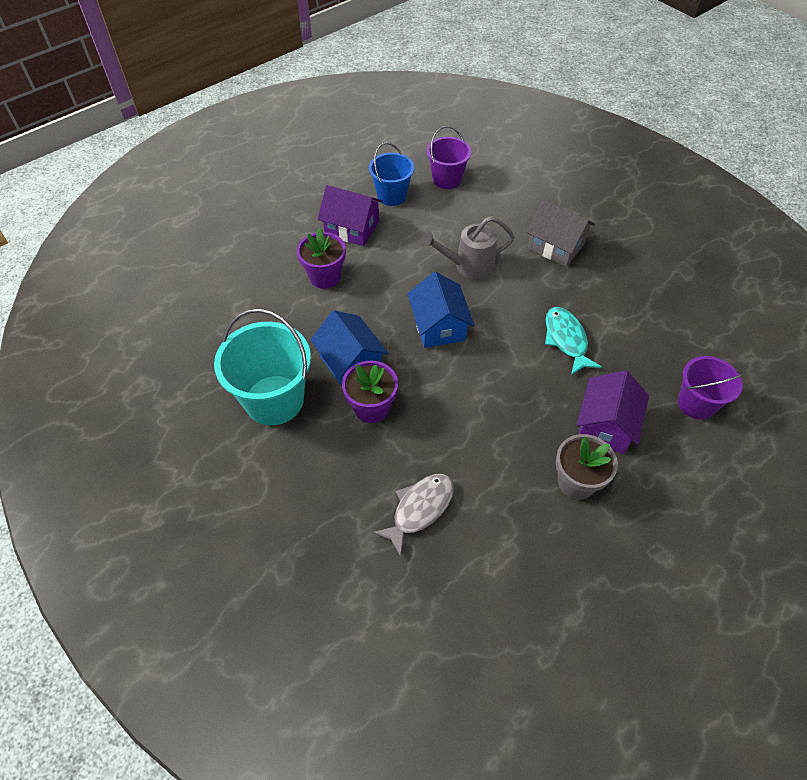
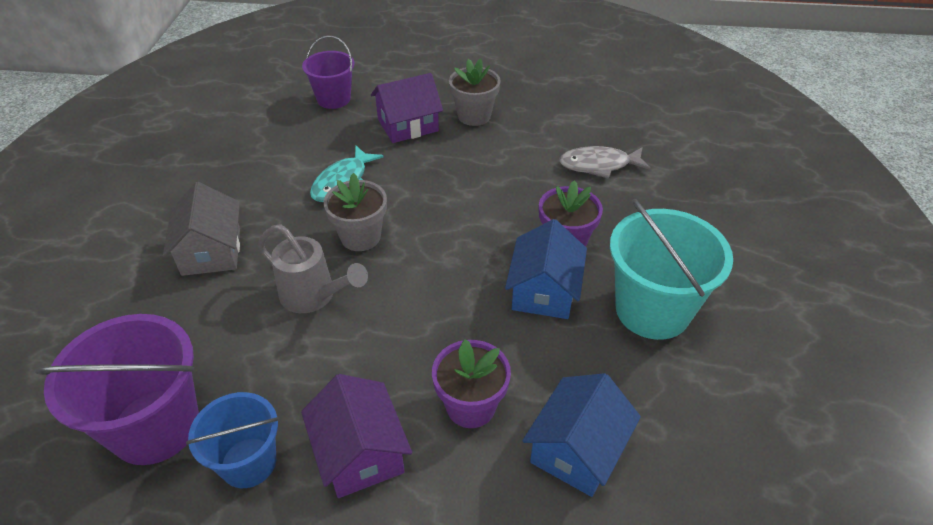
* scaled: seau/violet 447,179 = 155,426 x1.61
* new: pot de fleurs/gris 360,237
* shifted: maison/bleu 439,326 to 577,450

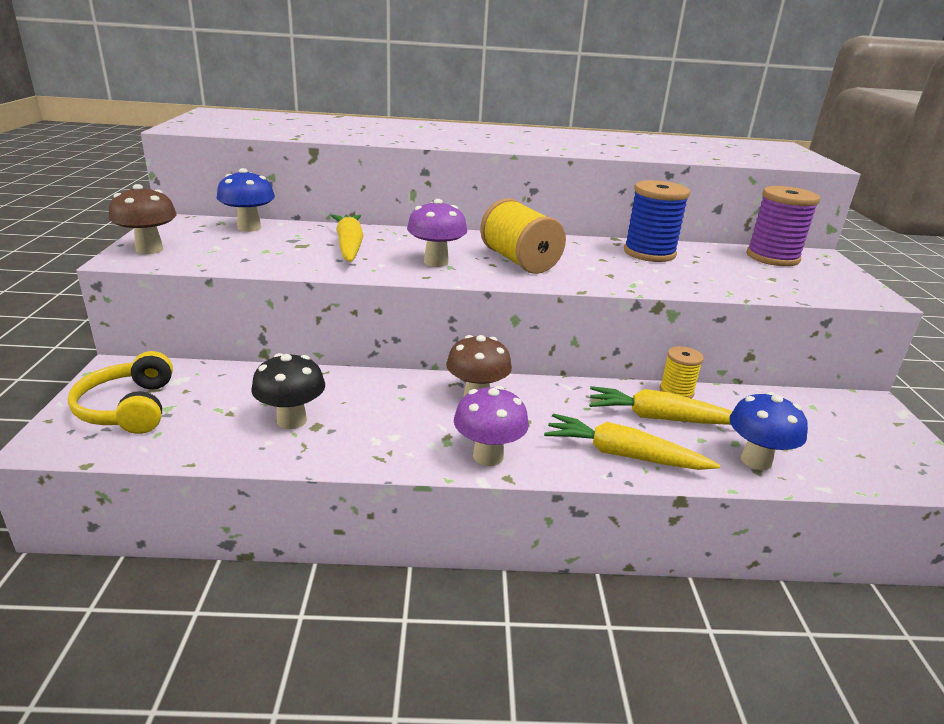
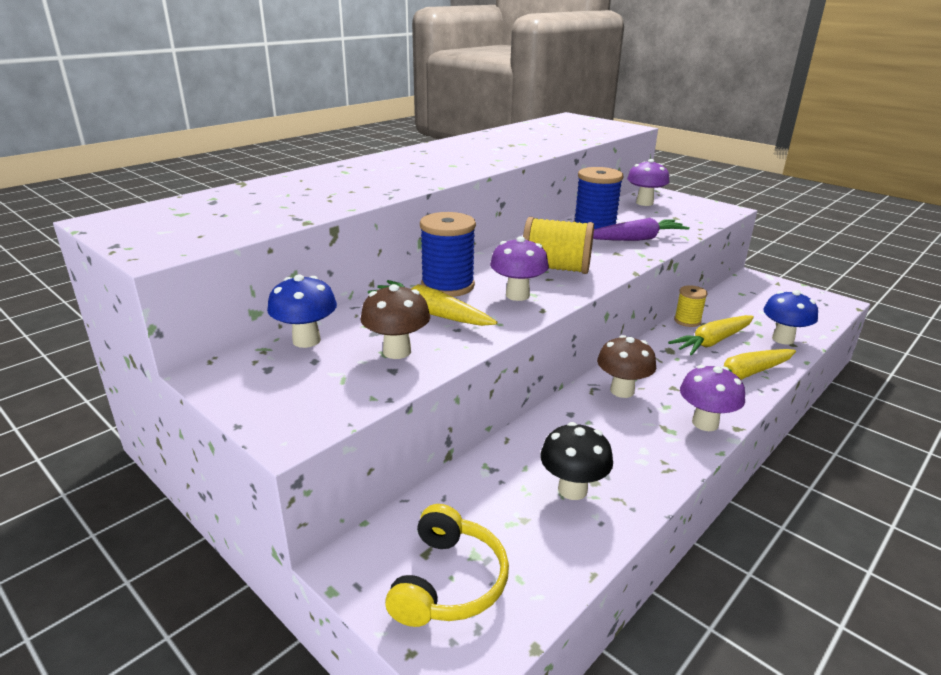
* shifted: champignon/marron 149,249 to 397,351
* rotated: casque audio/jaune 129,408 = 448,582 105 degrees counterclockwise
* new: bobine/bleu 447,286
* new: carotte/violet 636,239
* swapped: bobine/violet 772,257 to champignon/violet 644,203

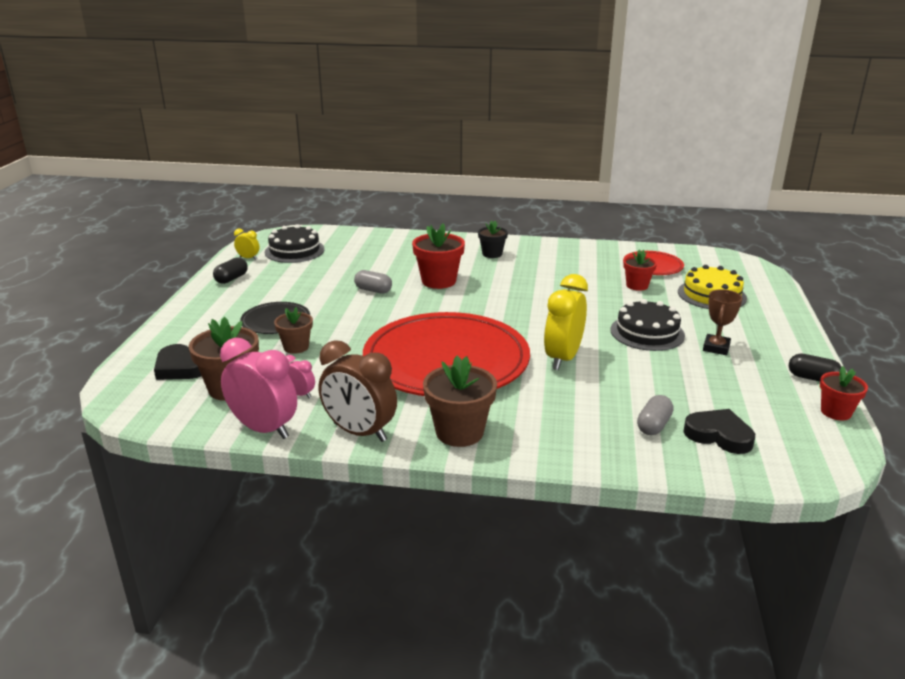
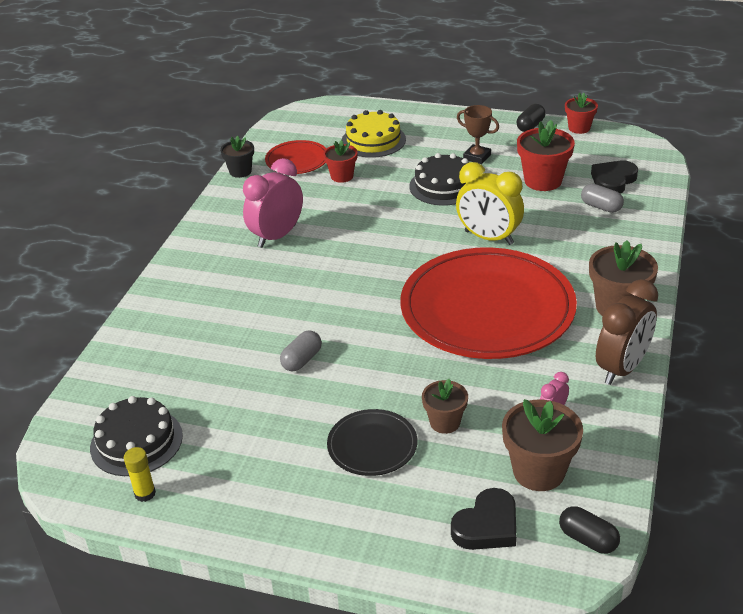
* swapped: réveil/jaune 248,258 to bâton de colle/jaune 145,493
* shifted: pot de fleurs/noir 492,254 to 240,171
* shifted: réveil/rose 264,429 to 277,236
* shifted: pot de fleurs/rouge 438,281 to 543,181
* shifted: gélule/noir 231,279 to 588,539

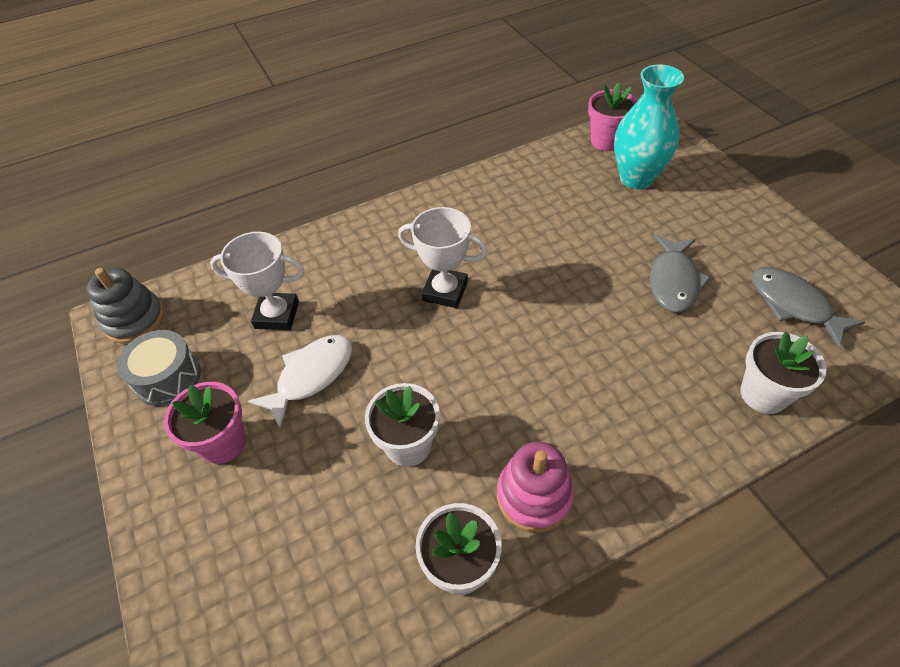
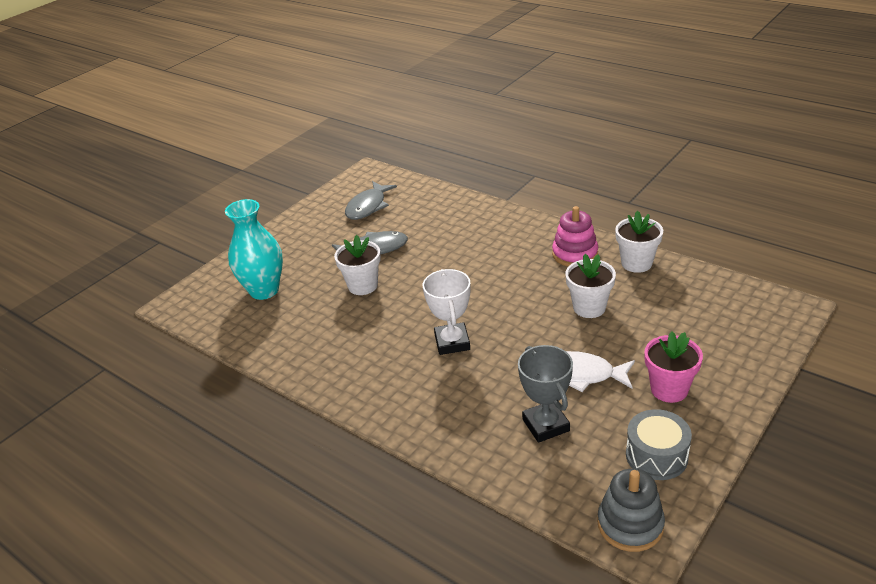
* shifted: pot de fleurs/blanc 763,394 to 363,286
* repainted: trophée/blanc 277,315 to trophée/gris 545,425
* gone: pot de fleurs/rose 606,141

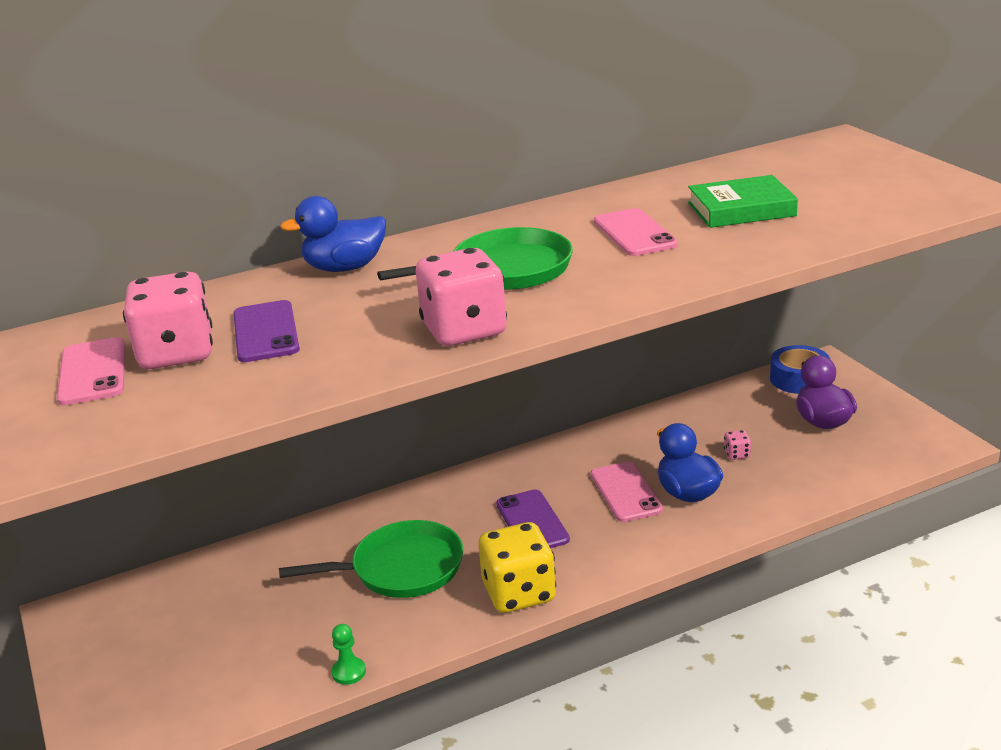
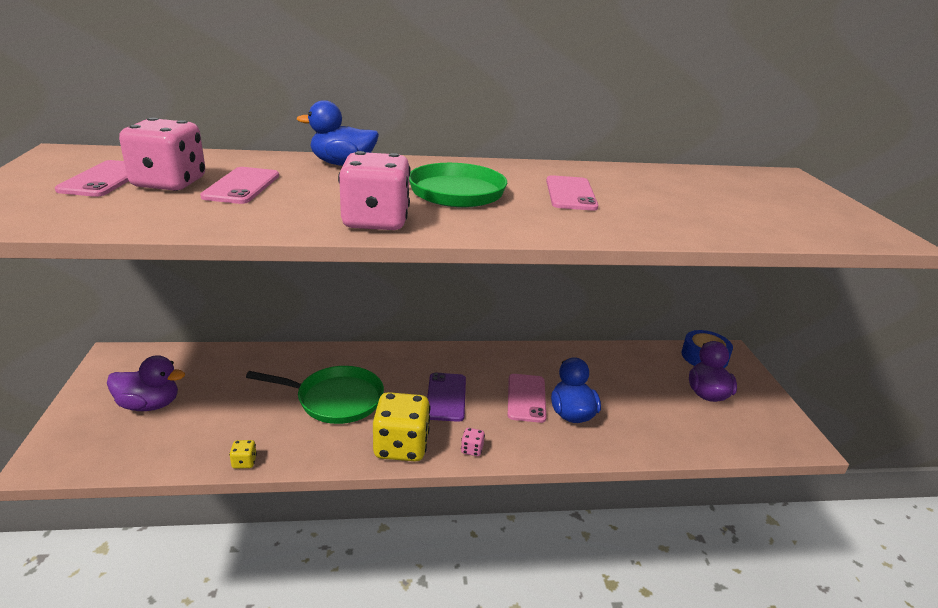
* new: canard/violet 149,405
* repainted: téléphone/violet 265,332 to téléphone/rose 242,186
* swapped: pion/vert 349,672 to dé/jaune 244,462
* shifted: dé/rose 737,454 to 472,450
* gone: livre/vert 741,209

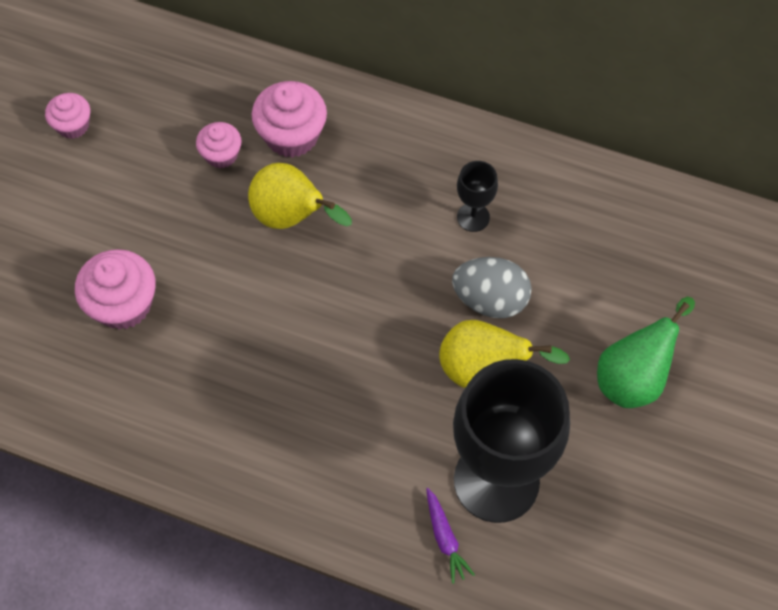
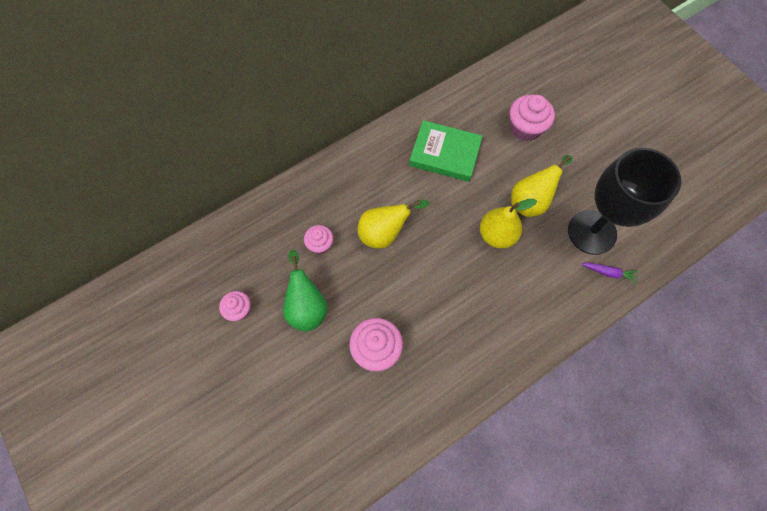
* shifted: poire/vert 633,377 to 307,306
* swapped: verre à pied/noir 473,217 to livre/vert 445,154
* new: poire/jaune 497,235
* shifted: muffin/rose 292,135 to 525,128
* gone: œuf/gris 490,300

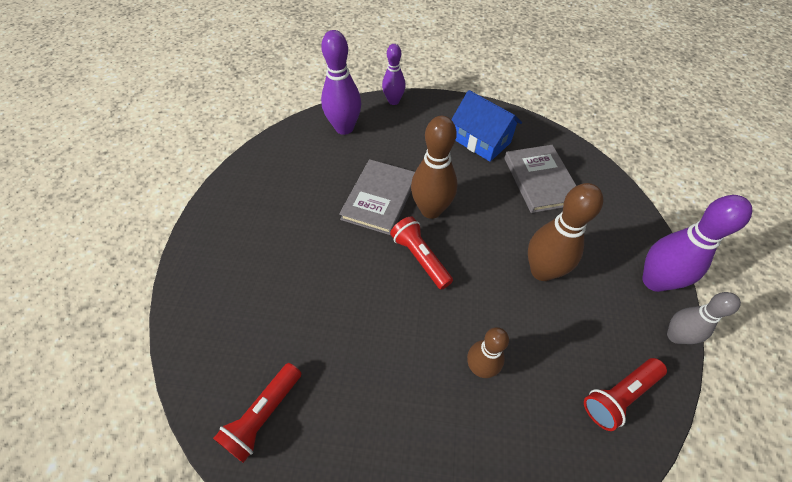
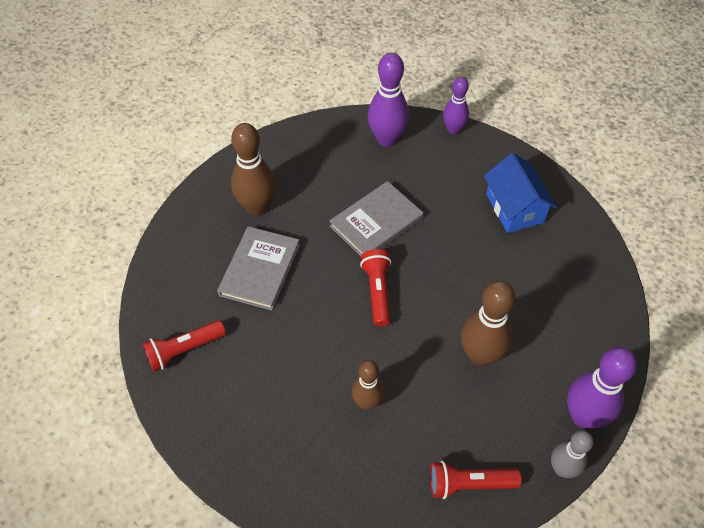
* shifted: livre/gris 540,180 to 259,270
* shifted: quille/marron 431,210 to 257,207

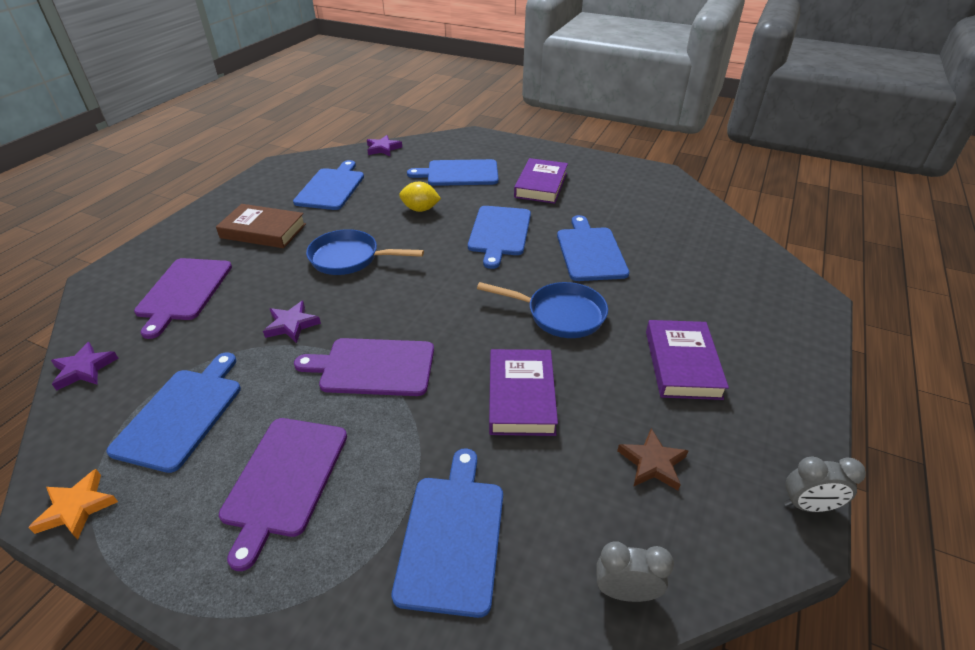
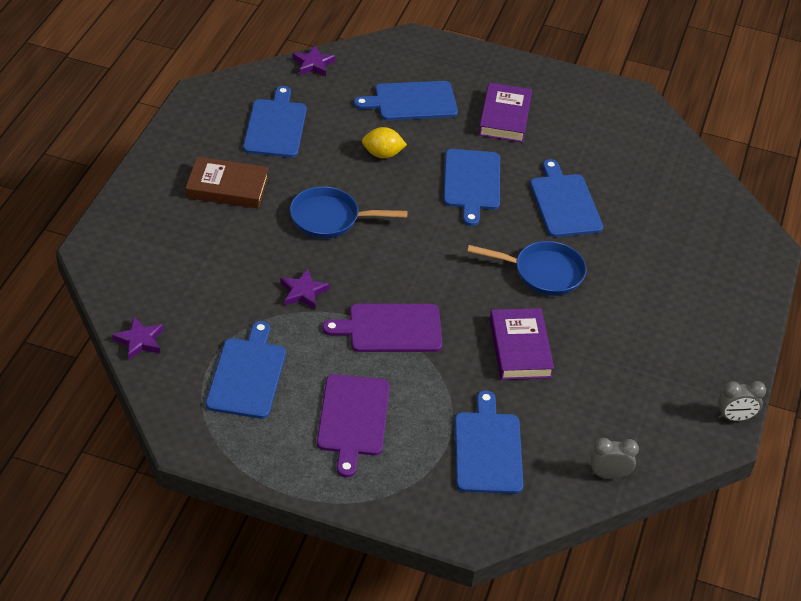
* gone: étoile/orange 77,507
* gone: planche à découper/violet 183,291
* gone: étoile/marron 652,463
* gone: livre/violet 682,364

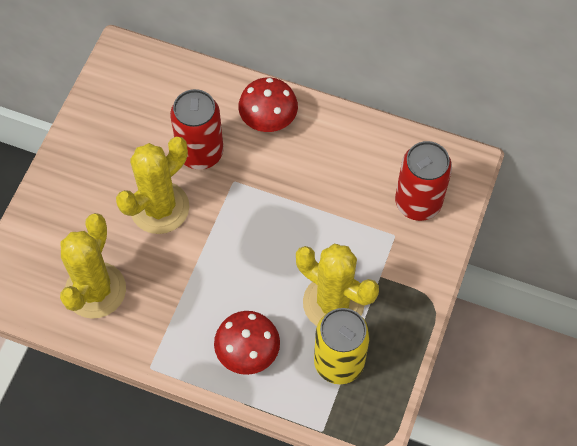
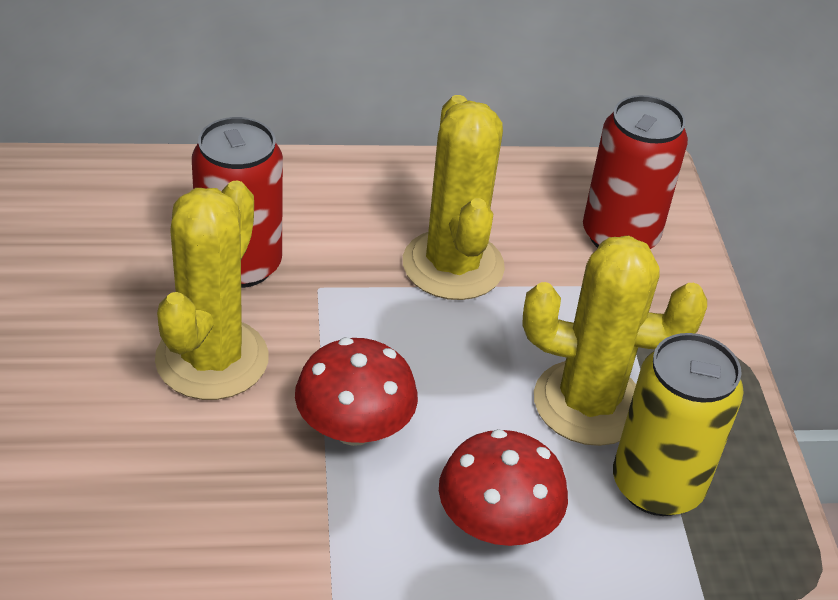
* shifted: champignon/rouge 268,119 to 354,428
* shifted: cactus/jaune 95,290 to 453,265

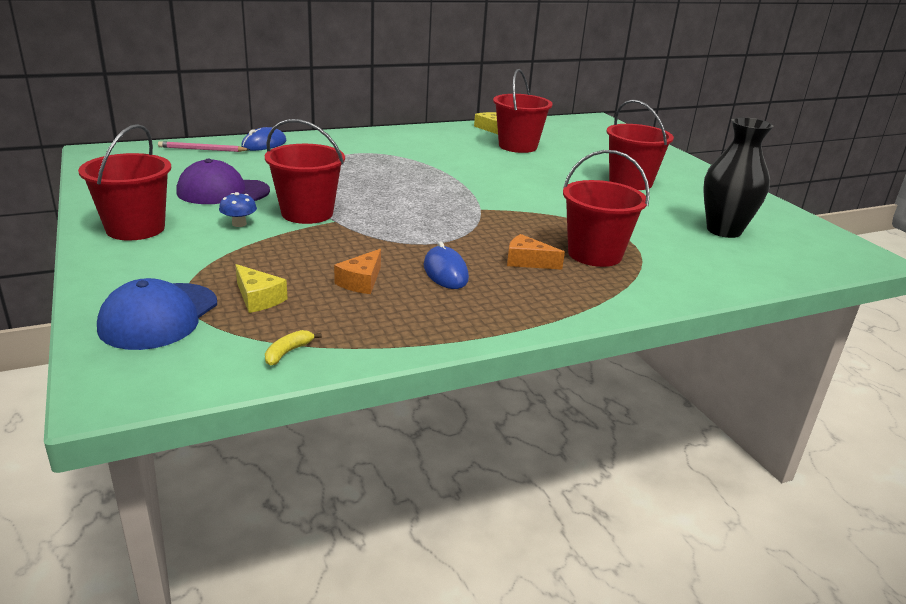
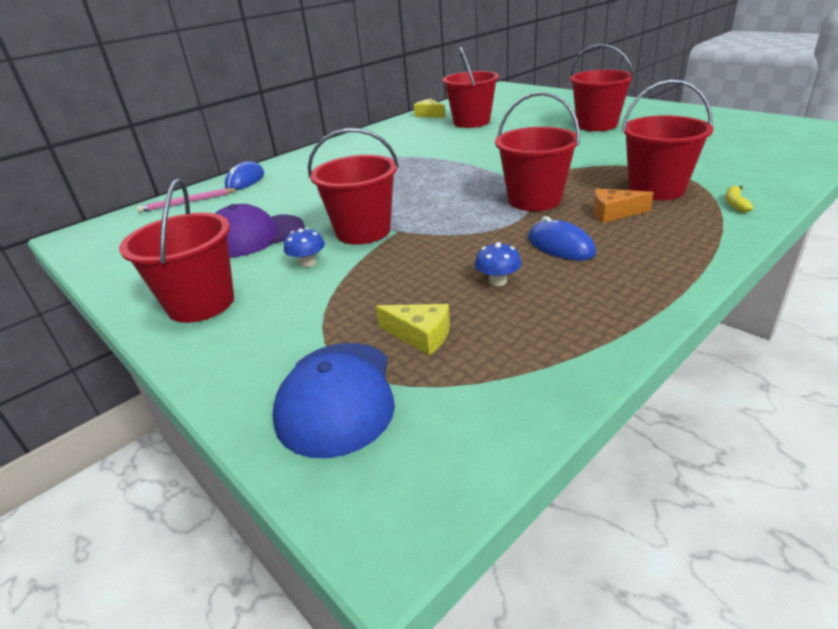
* swapped: fromage/orange 361,281 to champignon/bleu 498,281
* new: seau/rouge 534,200
* shifted: banane/jaune 288,352 to 735,204
* gone: vase/noir 723,230

